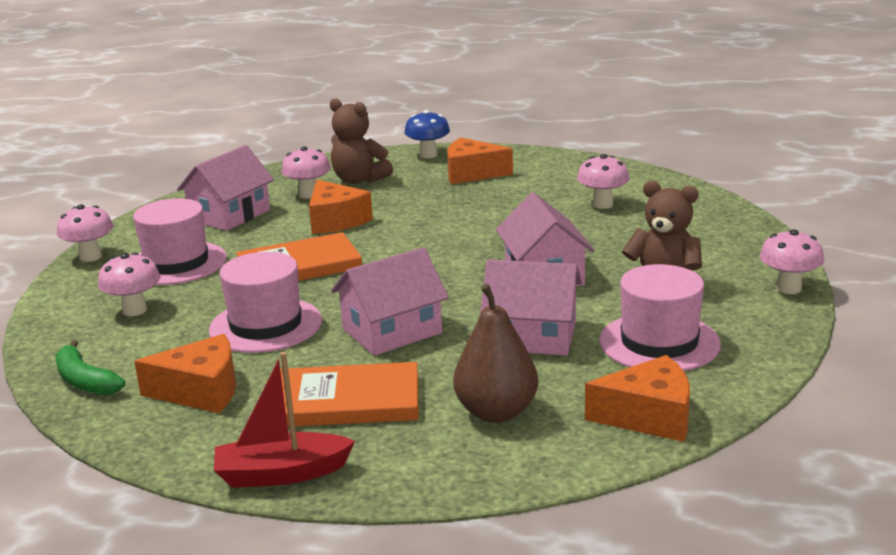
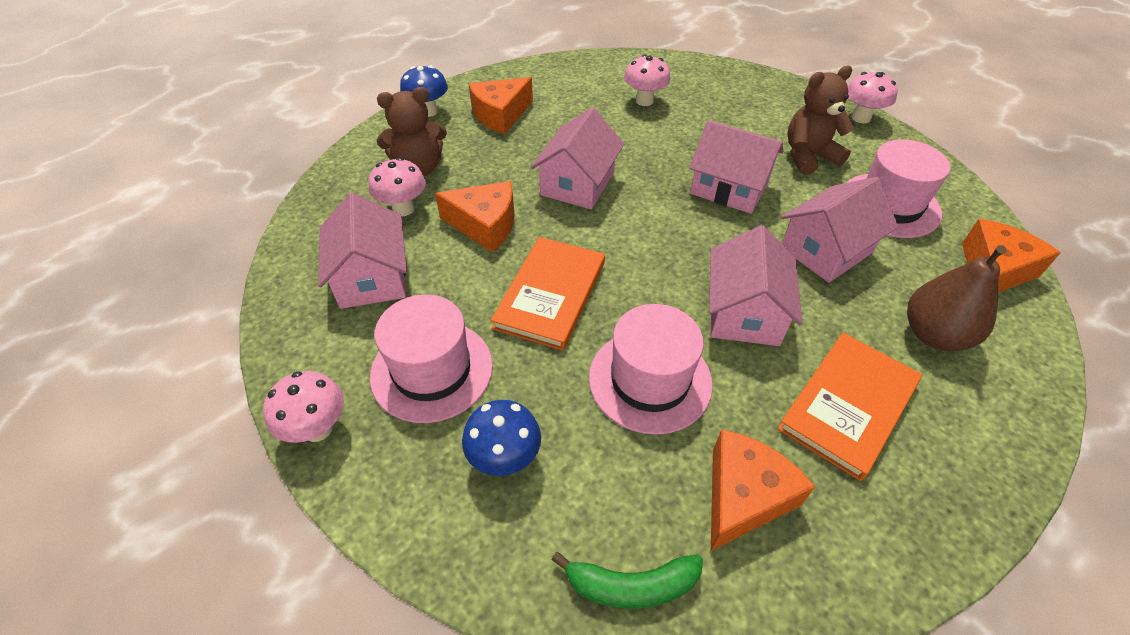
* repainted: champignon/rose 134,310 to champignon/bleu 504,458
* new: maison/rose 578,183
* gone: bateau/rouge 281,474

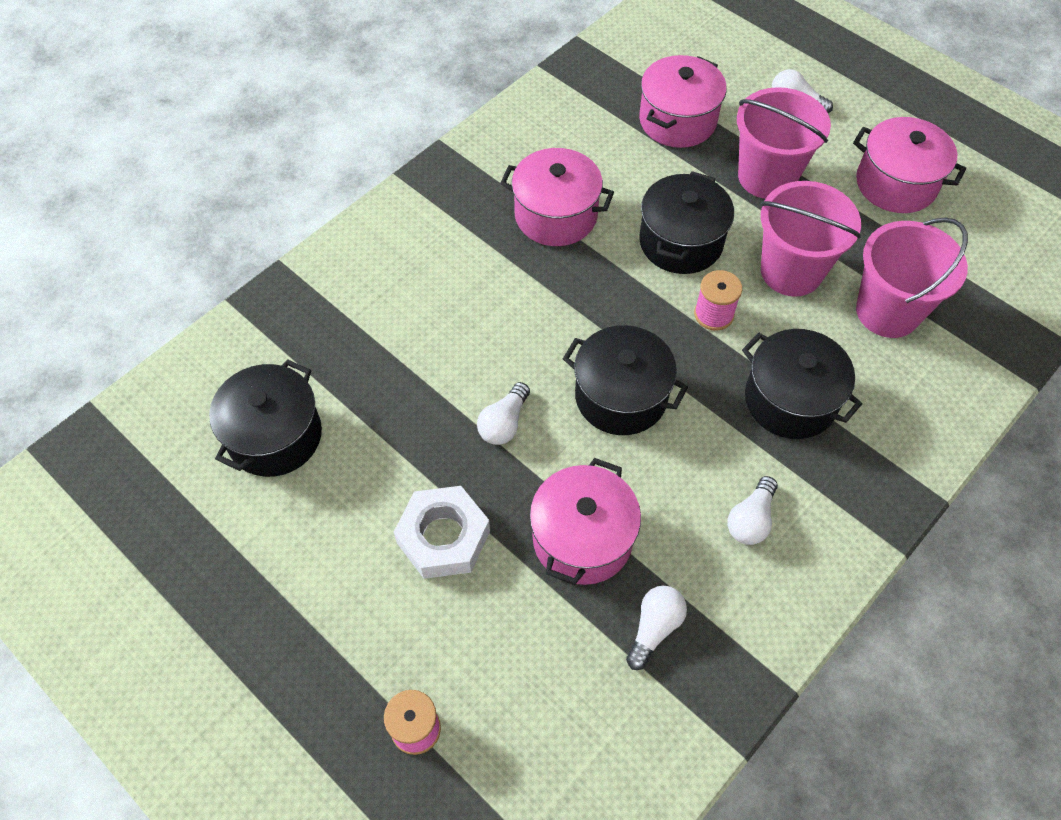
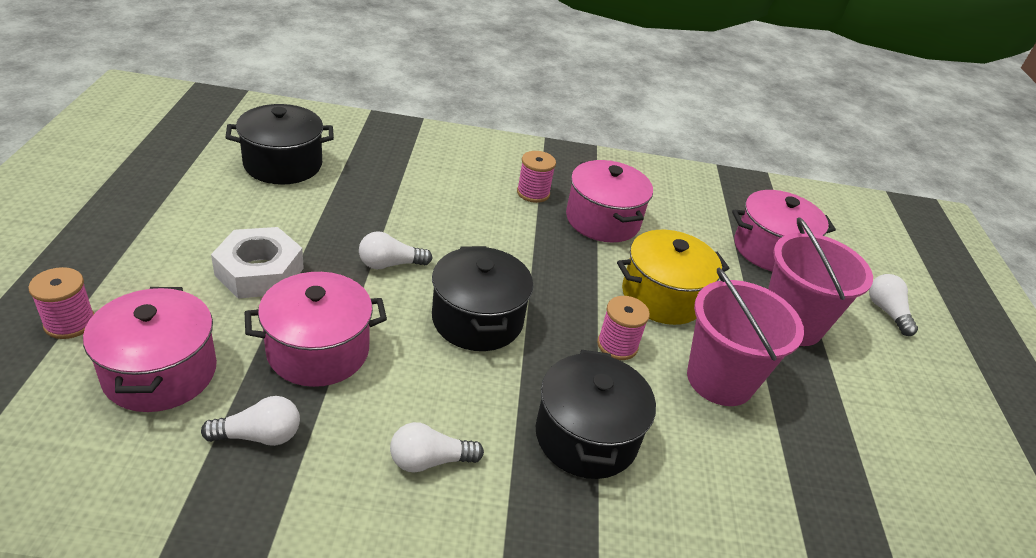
* shifted: marmite/rose 896,184 to 160,372
* new: bobine/rose 533,193
* repainted: marmite/noir 681,242 to marmite/jaune 662,296
* gone: seau/rose 887,311

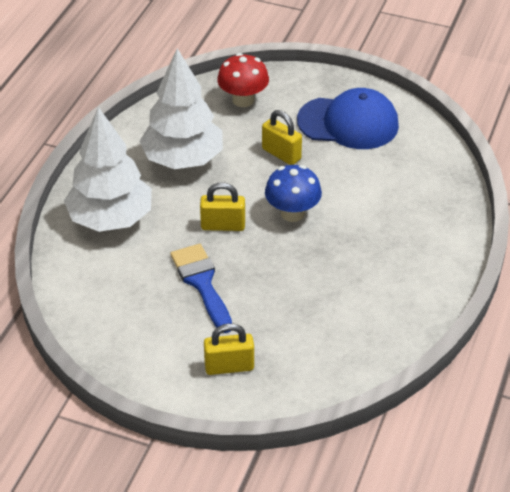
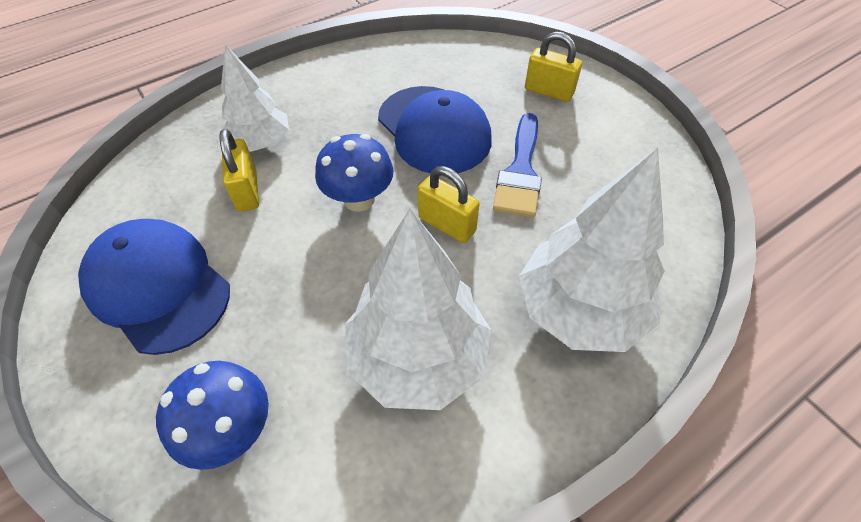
* repainted: champignon/rouge 243,100 to champignon/bleu 232,430
* shifted: cadenas/jaune 281,154 to 247,191
* new: arbre/blanc 261,142
* new: casquette/bleu 434,130

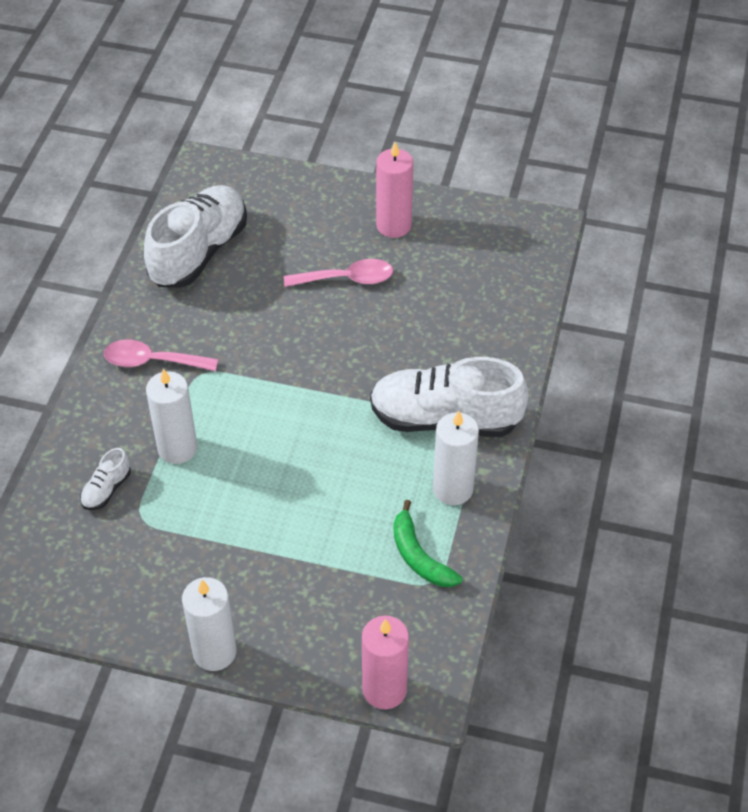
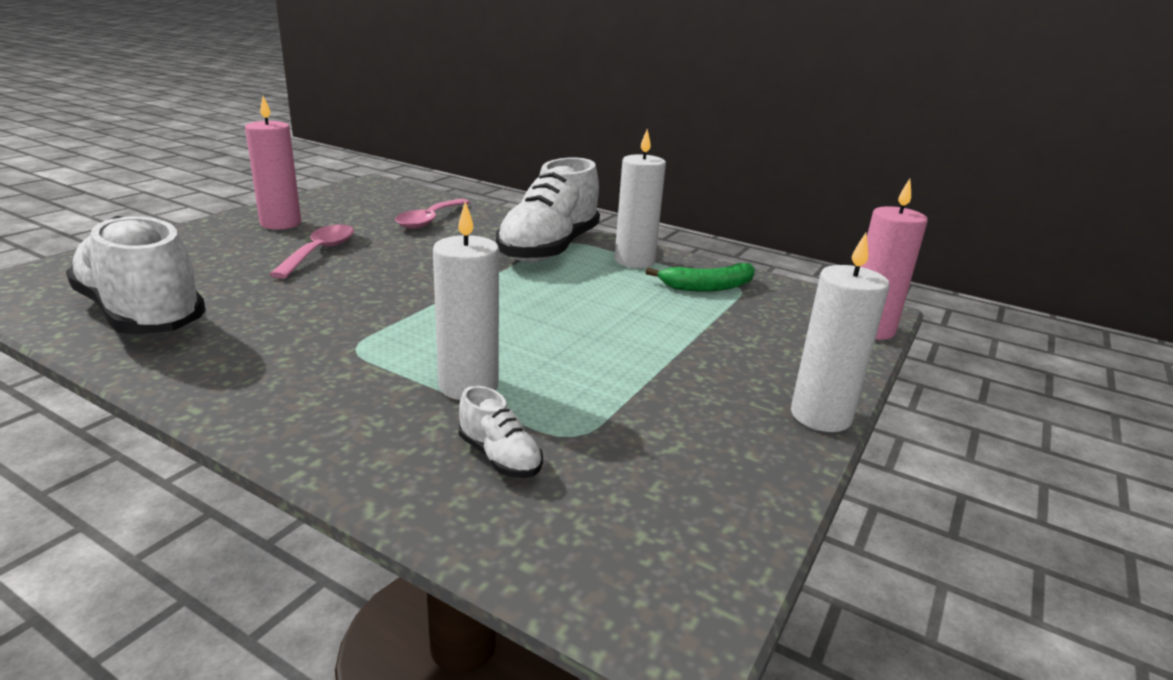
* shifted: cuillère/rose 153,361 to 430,220

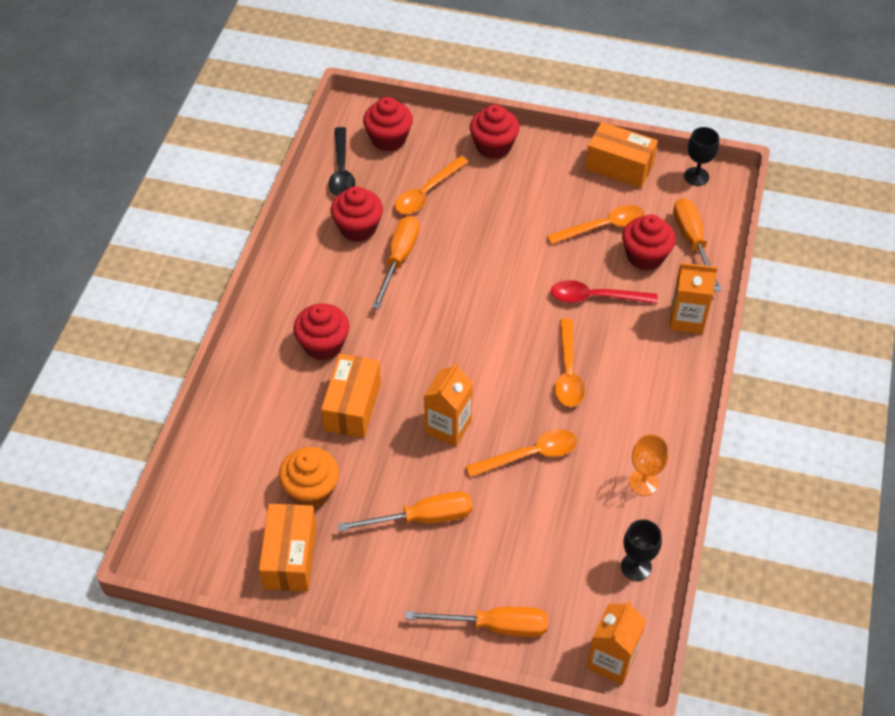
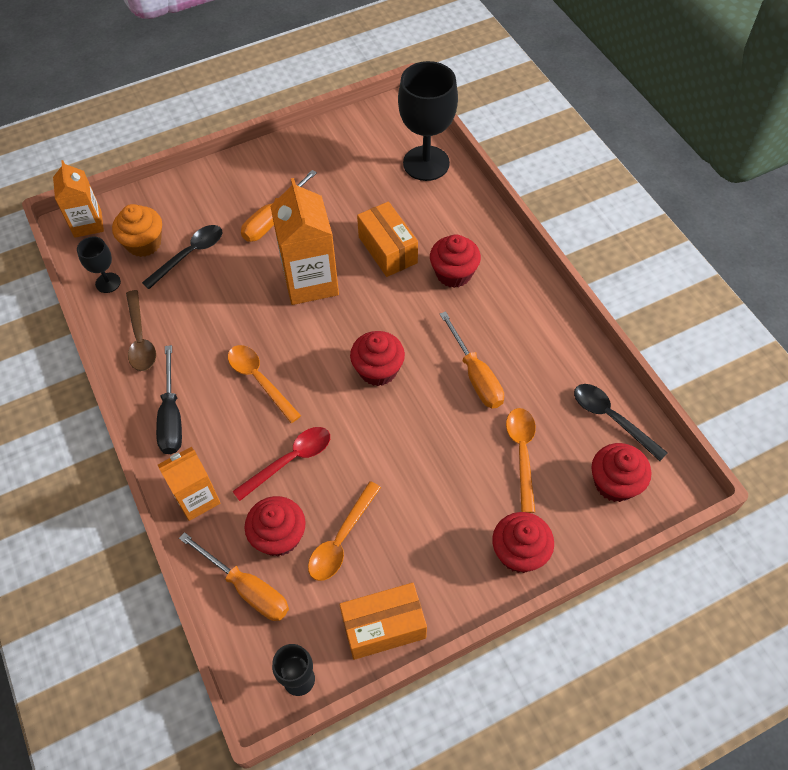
* shifted: muffin/orange 311,490 to 144,243
* swapped: verre à pied/orange 643,482 to cuillère/marron 140,339
* new: cuillère/noir 190,255
* new: tournevis/noir 171,416
* scaled: brique de lait/orange 448,427 = 310,281 x1.57
* shifted: muffin/rouge 358,228 to 378,370
* new: verre à pied/noir 426,163
* gone: boîte/orange 290,557
* gone: tournevis/orange 494,626
* gone: cuillère/orange 530,455

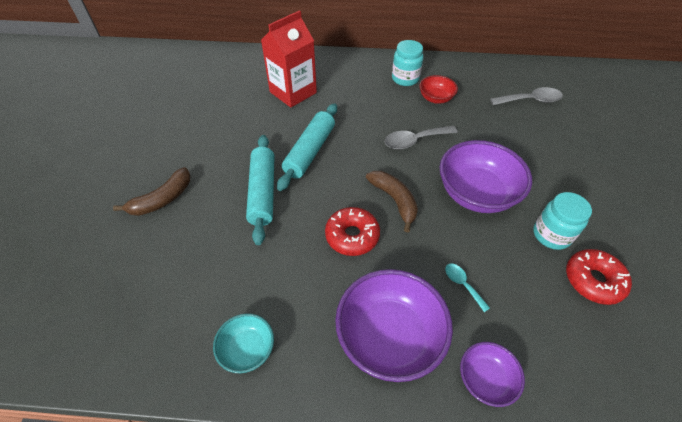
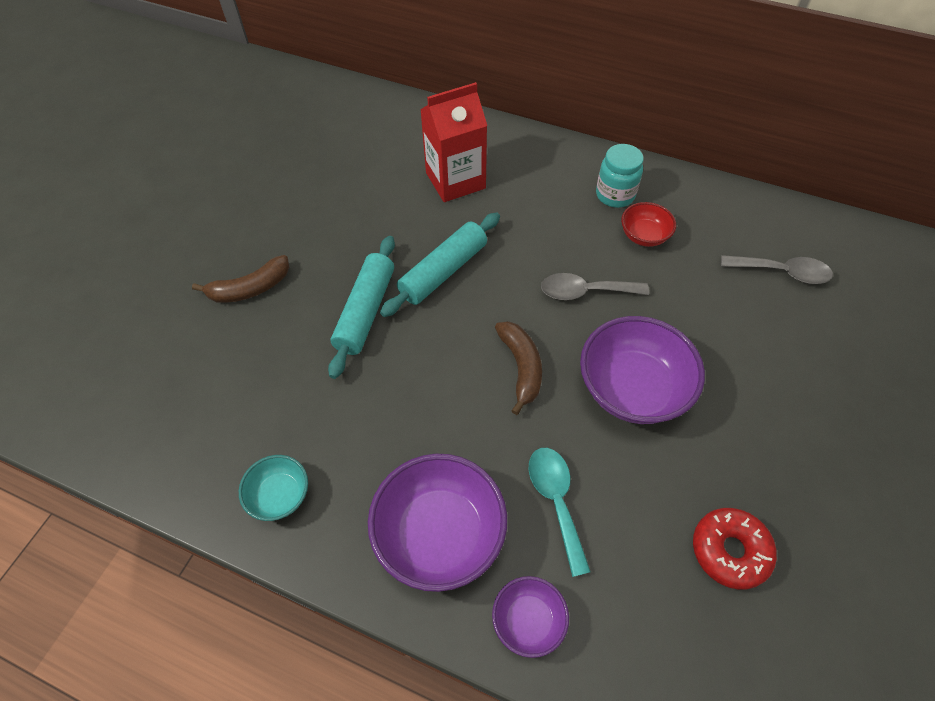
* scaled: cuillère/turquoise 462,284 = 556,501 x1.75
* gone: beignet/rouge 352,236
* gone: bocal/turquoise 551,235

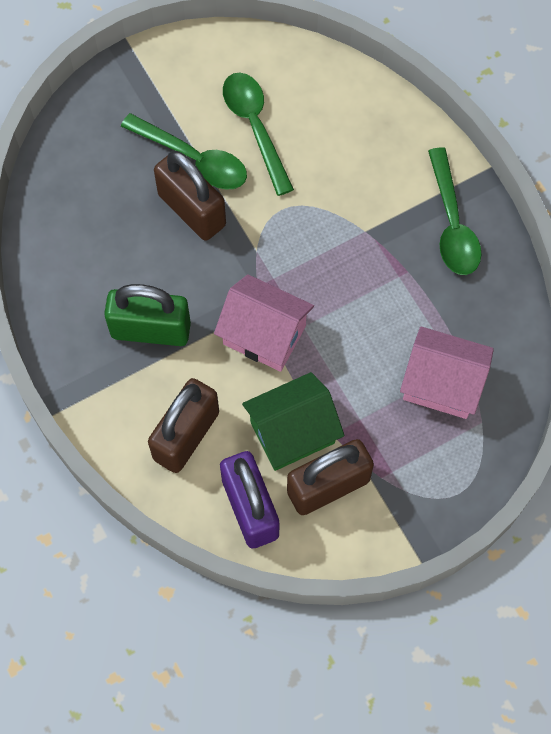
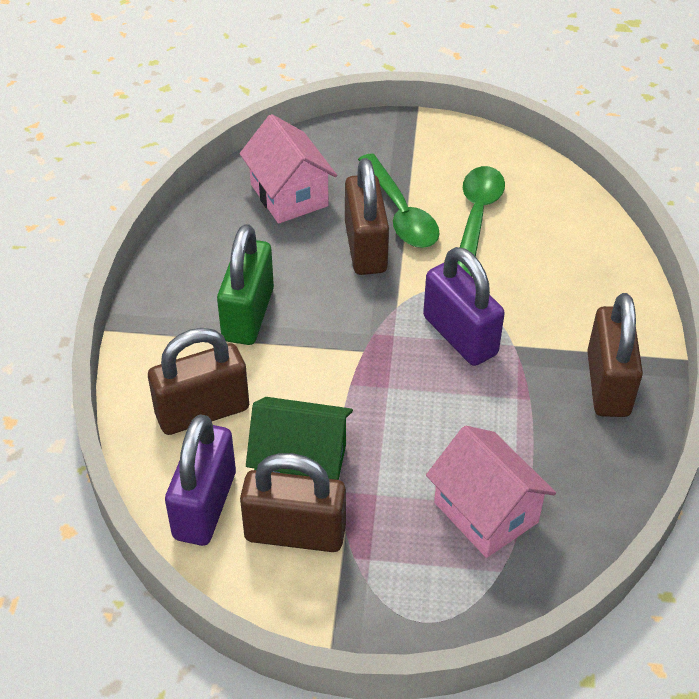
* rotated: cadenas/vert 151,330 = 248,314 60 degrees clockwise
* shifted: maison/rose 264,335 to 289,195
* new: cadenas/violet 460,335
* swapped: cuillère/vert 452,224 to cadenas/marron 608,384

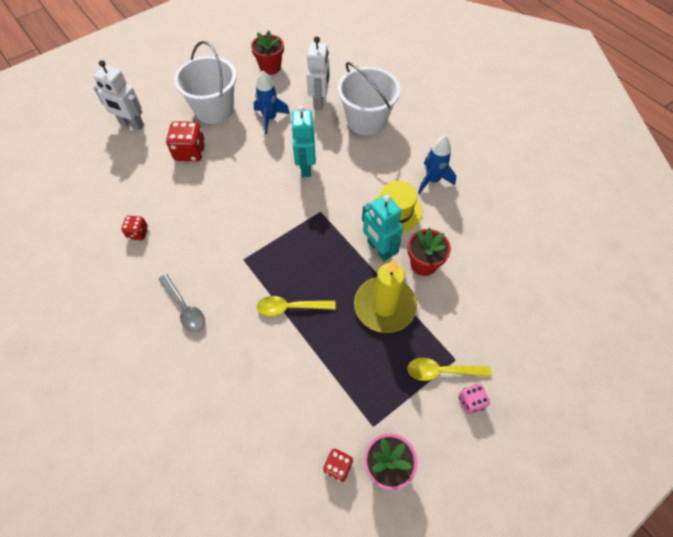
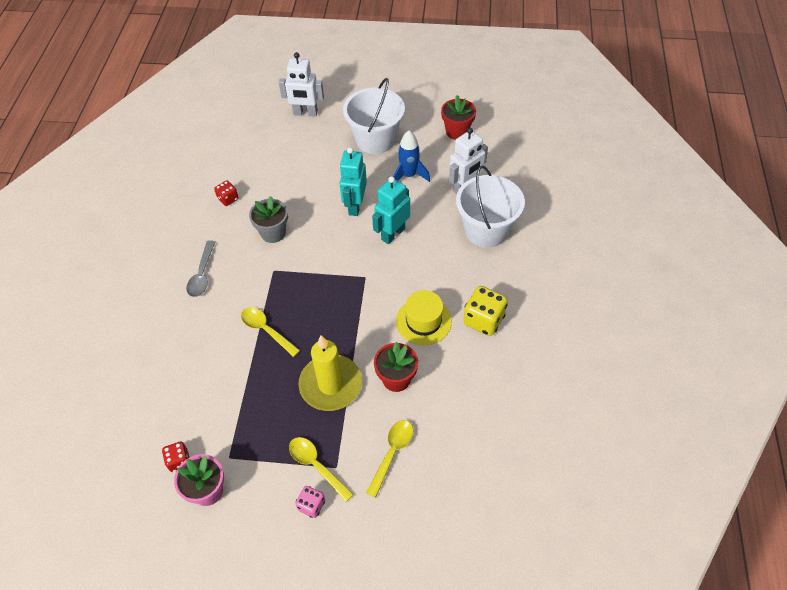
* new: pot de fleurs/gris 273,233
* rotated: robot/blanc 131,124 = 305,113 60 degrees counterclockwise
* shifted: robot/turquoise 379,249 to 355,206
* new: cuillère/jaune 392,453
* swapped: fusée/bleu 432,180 to dé/jaune 483,320
* gone: dé/rouge 190,152

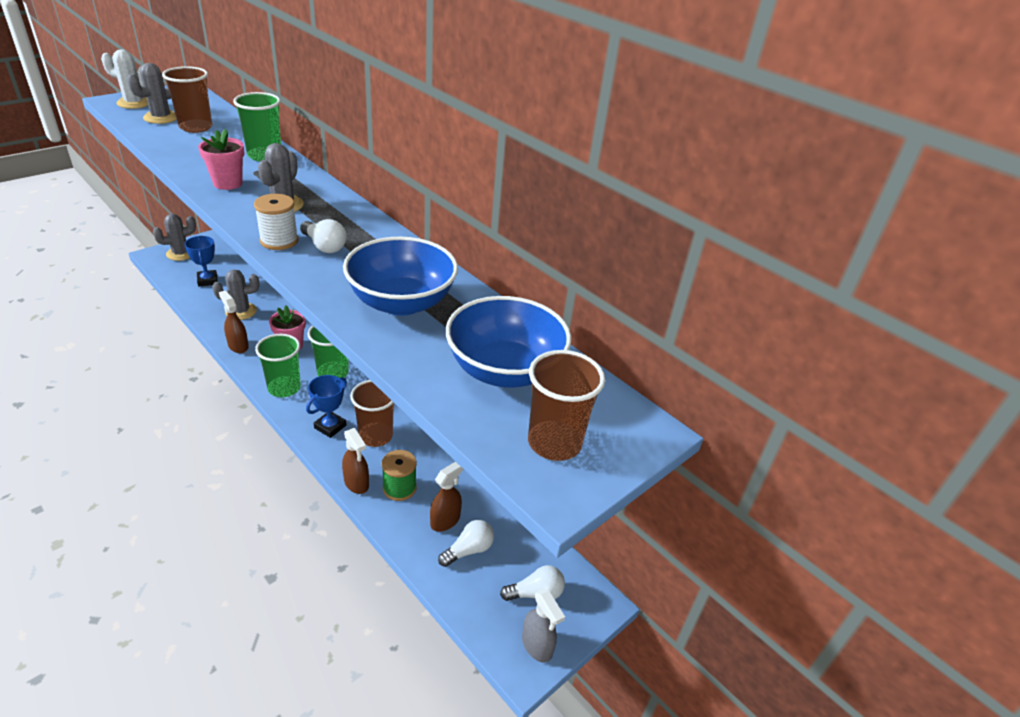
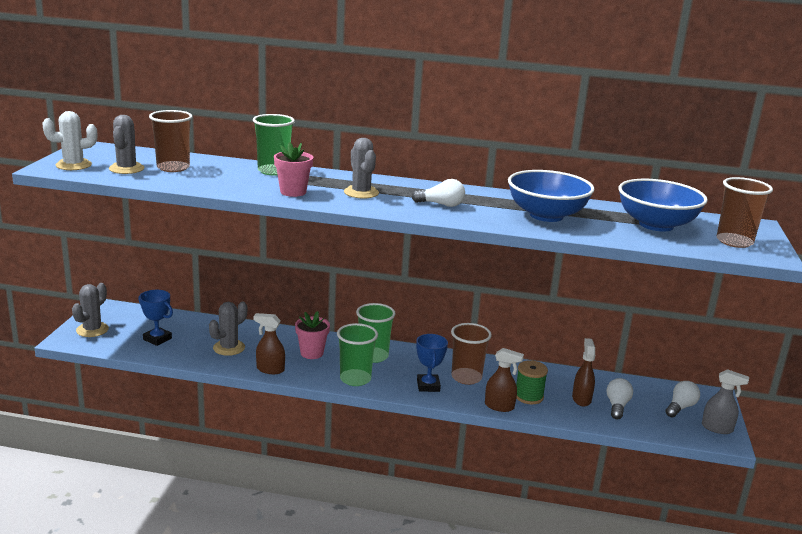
* gone: bobine/blanc 279,241

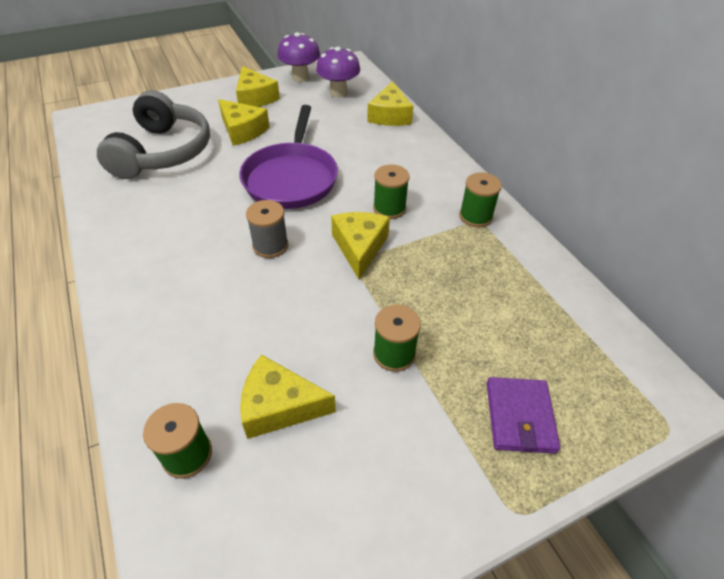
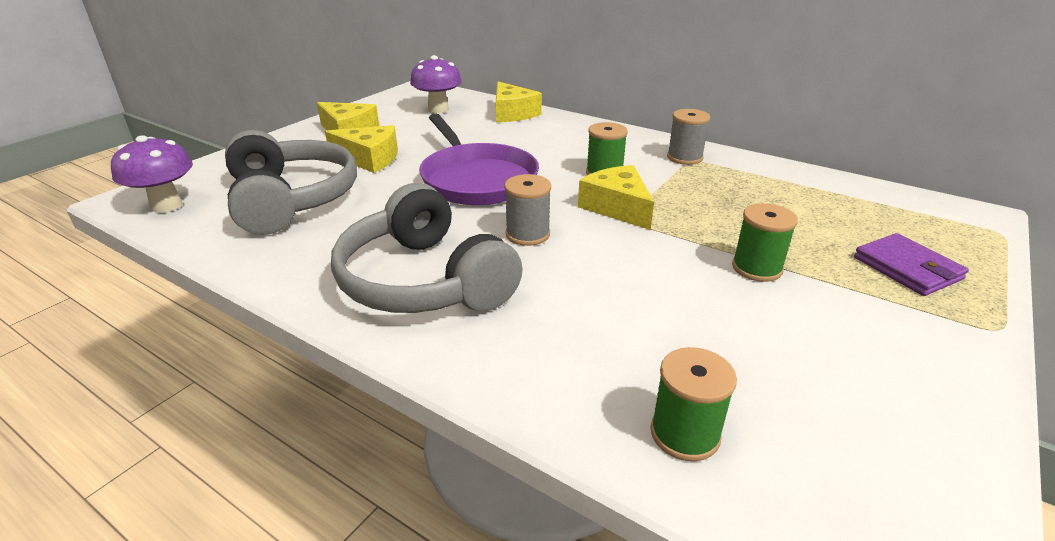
* shifted: champignon/violet 300,78 to 166,206
* new: casque audio/gris 424,281
* repainted: bobine/vert 475,216 to bobine/gris 684,157
* gone: fromage/jaune 279,406

